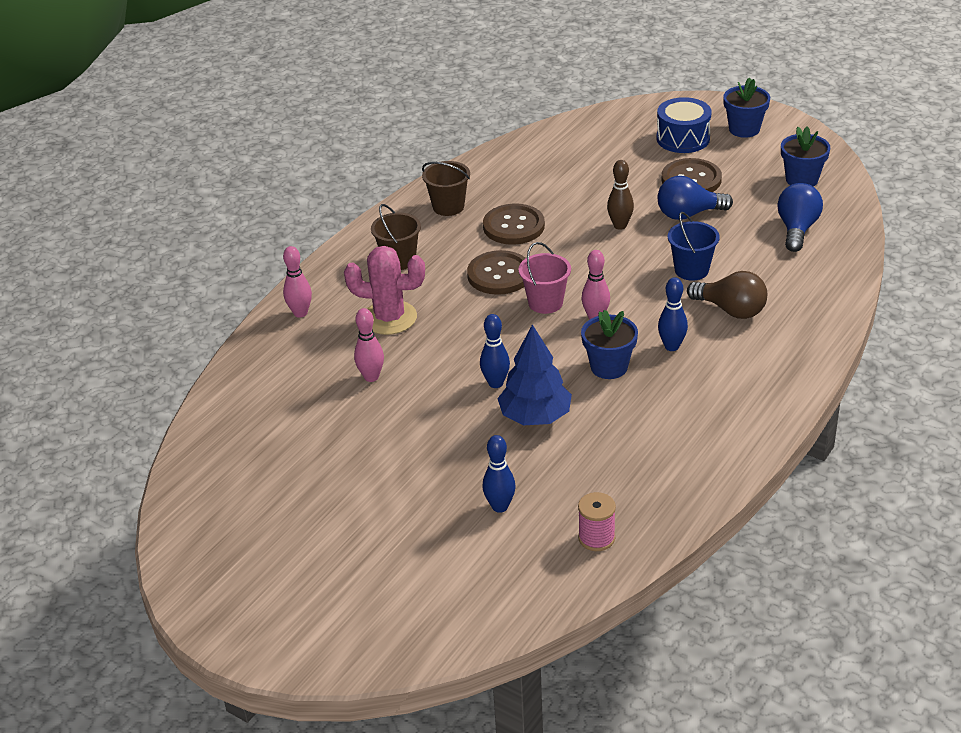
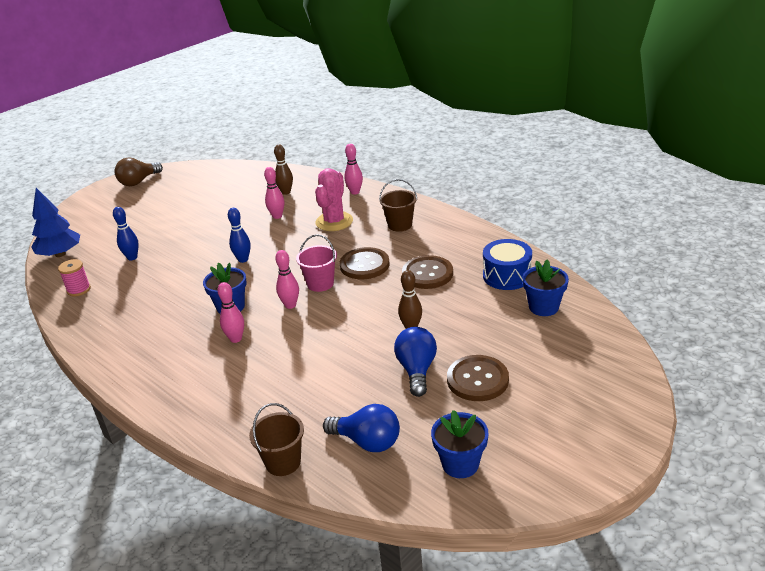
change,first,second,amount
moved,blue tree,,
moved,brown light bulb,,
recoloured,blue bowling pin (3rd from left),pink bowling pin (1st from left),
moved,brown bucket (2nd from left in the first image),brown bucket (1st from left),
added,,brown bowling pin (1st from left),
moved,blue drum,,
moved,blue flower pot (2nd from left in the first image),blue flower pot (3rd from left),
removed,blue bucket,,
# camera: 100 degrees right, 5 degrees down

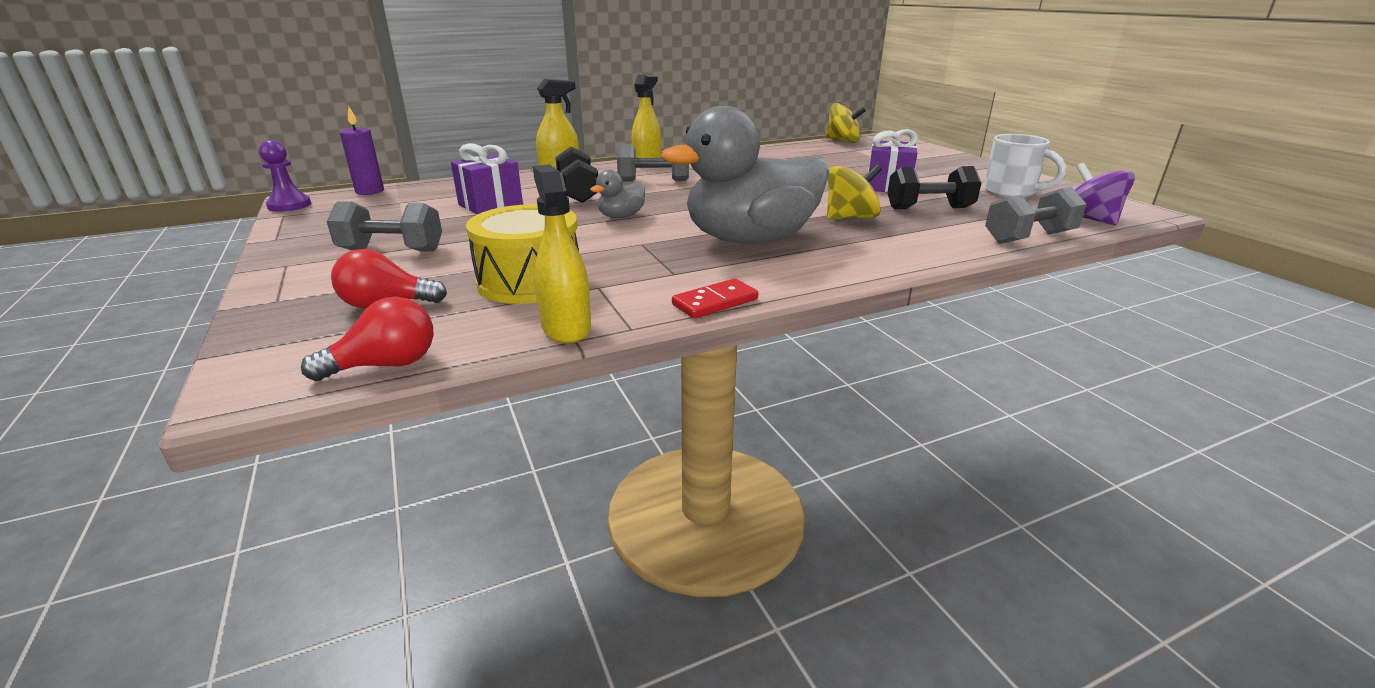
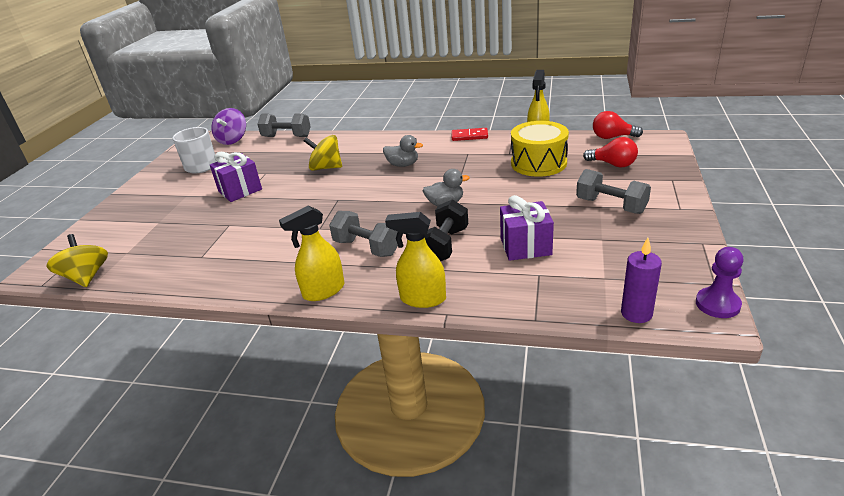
change,first,second,amount
resized,grey duck (2nd from left in the first image),grey duck (1st from left),x0.42
removed,black dumbbell (2nd from left),,
# camera: 140 degrees left, 5 degrees up

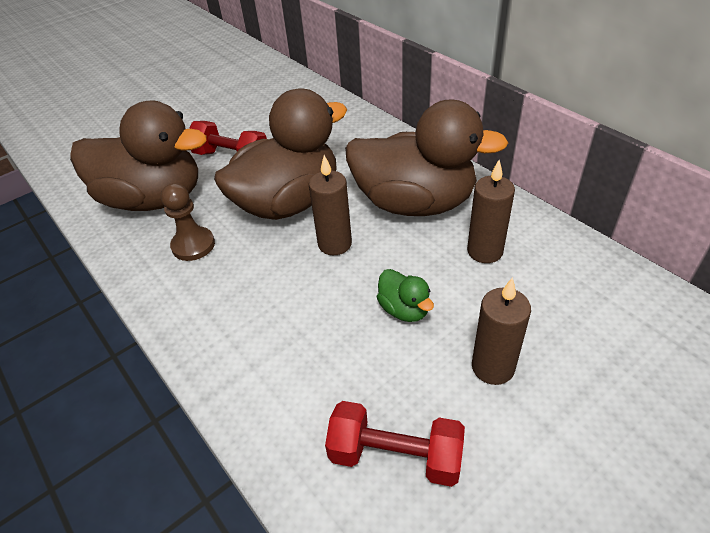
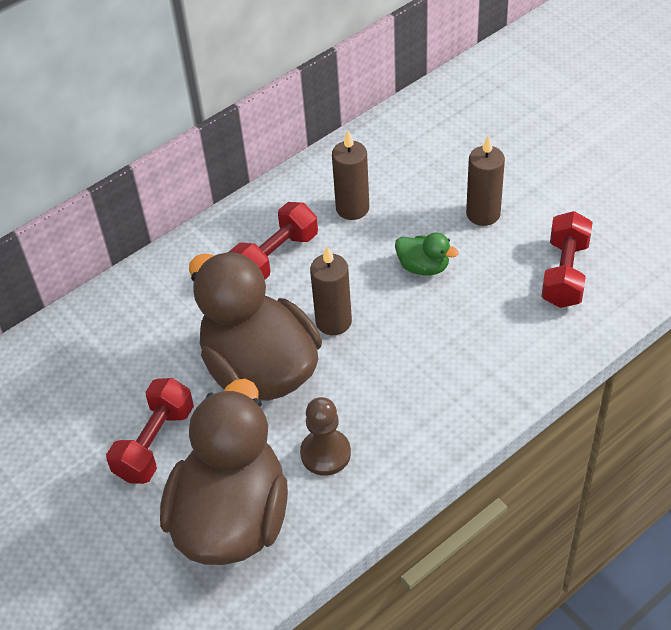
change,first,second,amount
replaced,brown duck (3rd from left),red dumbbell (2nd from left),
turned,green duck,,60 degrees clockwise
# camera: 90 degrees left, 5 degrees up

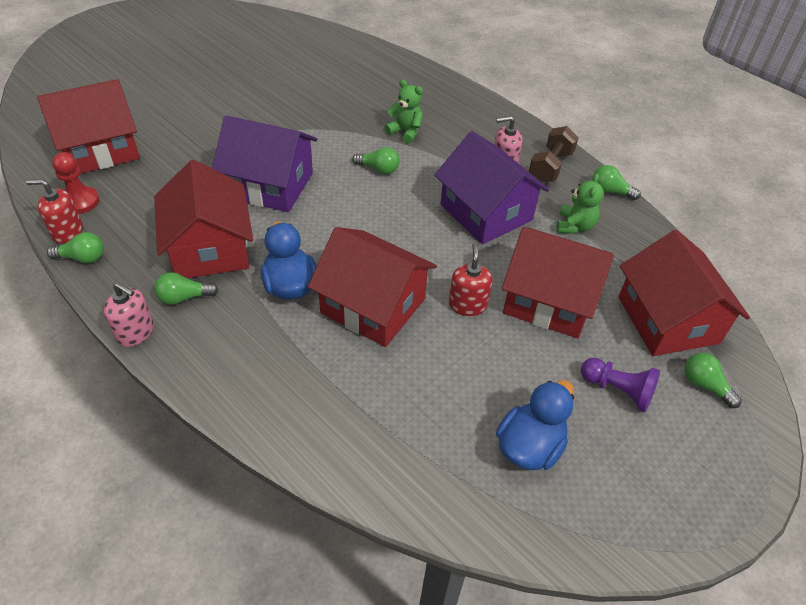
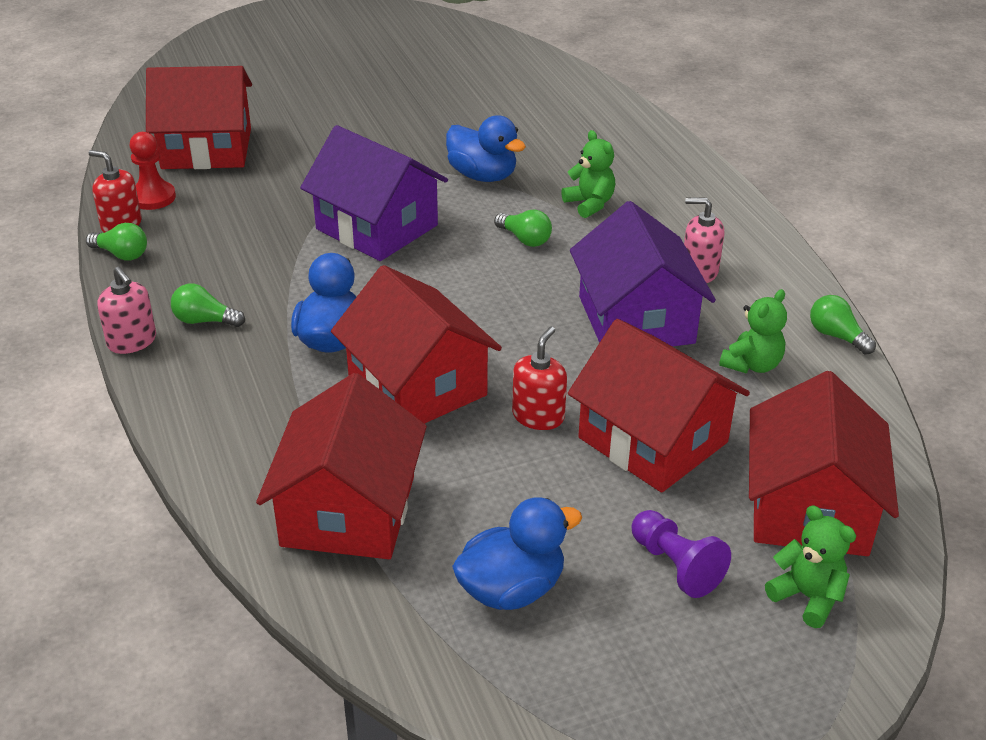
change,first,second,amount
moved,red house (2nd from left),,
added,,blue duck (2nd from left),
replaced,green light bulb (5th from left),green teddy bear (3rd from left),
removed,brown dumbbell,,
# camera: 25 degrees right, 10 degrees down

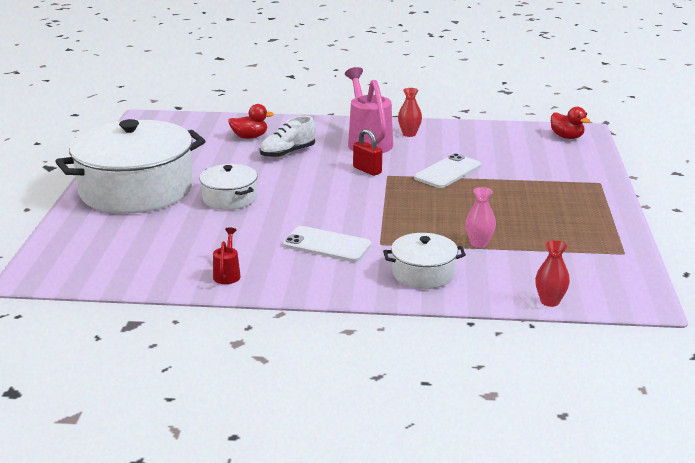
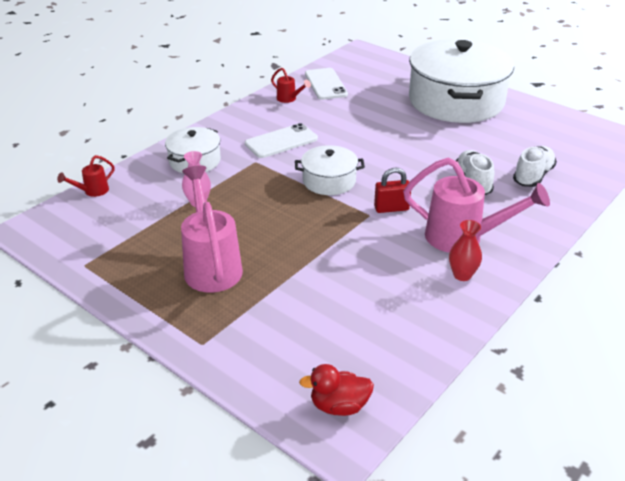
change,first,second,amount
replaced,red vase (2nd from left),red watering can (1st from left),
added,,pink watering can (1st from left),
moved,white pot (2nd from left),,
moved,white phone (2nd from left),,
replaced,red duck (1st from left),white shoe (2nd from left),
# camera: 125 degrees right, 10 degrees up

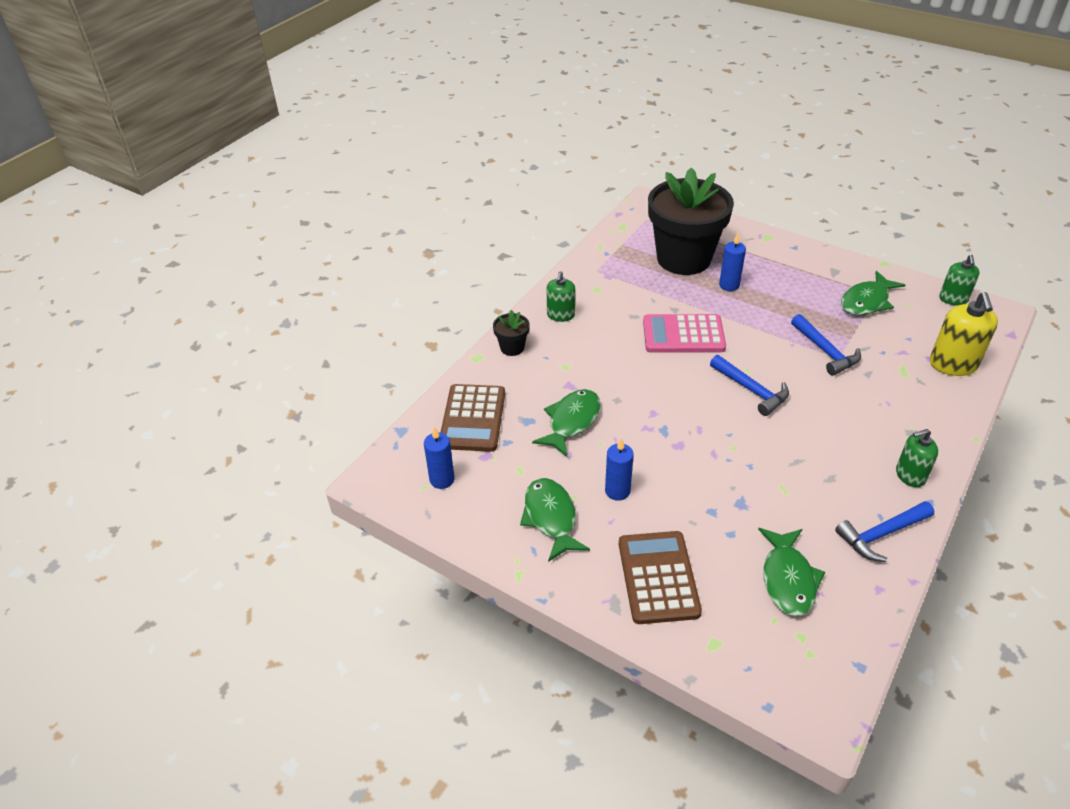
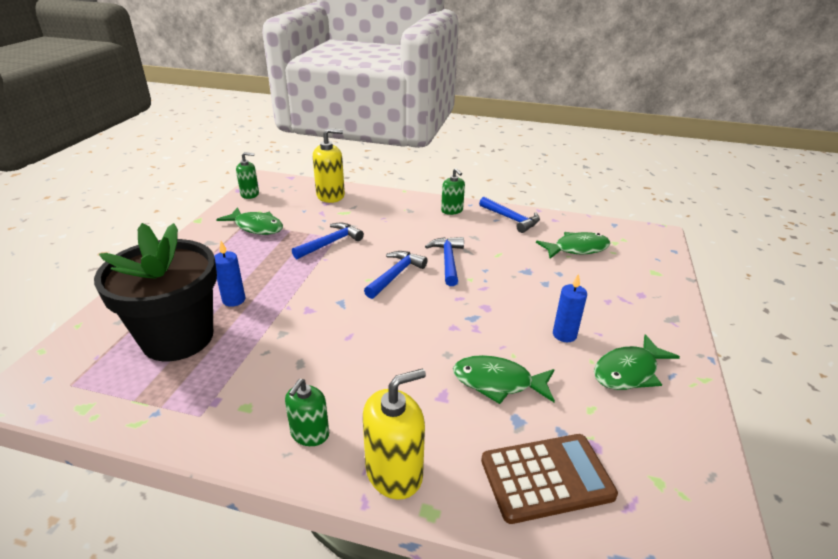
change,first,second,amount
turned,green soap dispenser (1st from left in the first image),green soap dispenser (2nd from left),120 degrees clockwise
replaced,black flower pot (1st from left),yellow soap dispenser (2nd from left),
added,,blue hammer (3rd from left),
removed,blue candle (1st from left),,
removed,brown calculator (2nd from left),,
removed,pink calculator,,
# camera: 110 degrees left, 10 degrees down

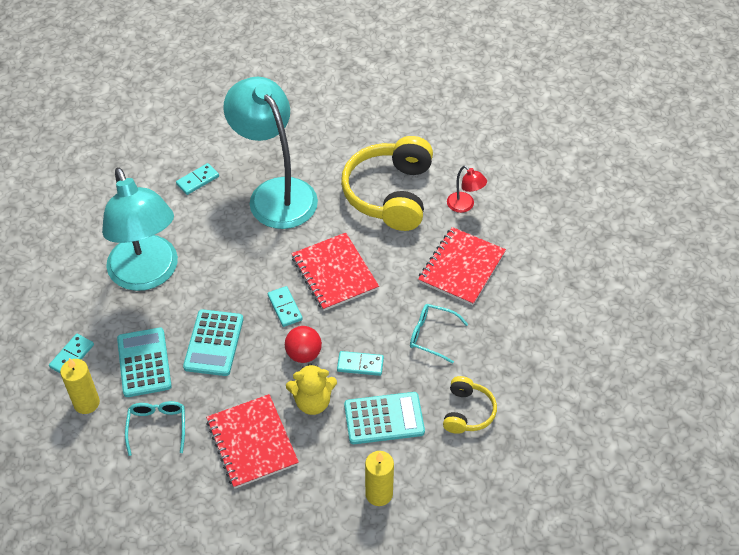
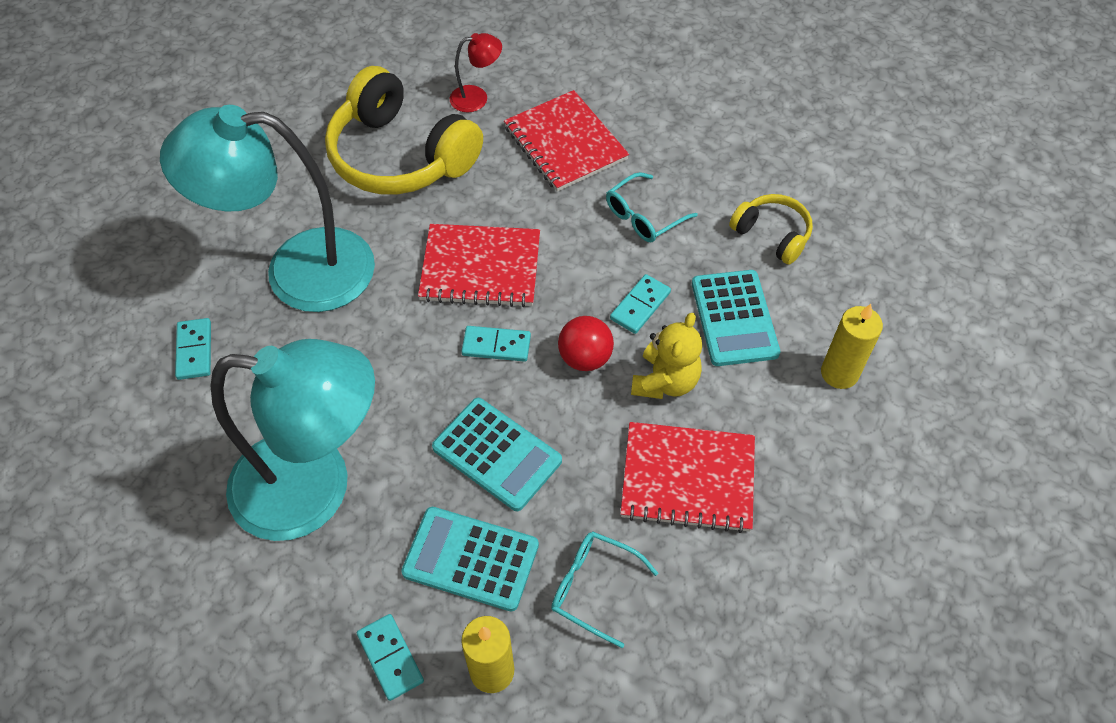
change,first,second,amount
turned,turquoise calculator (3rd from left),,150 degrees clockwise
# camera: 60 degrees left, 5 degrees up

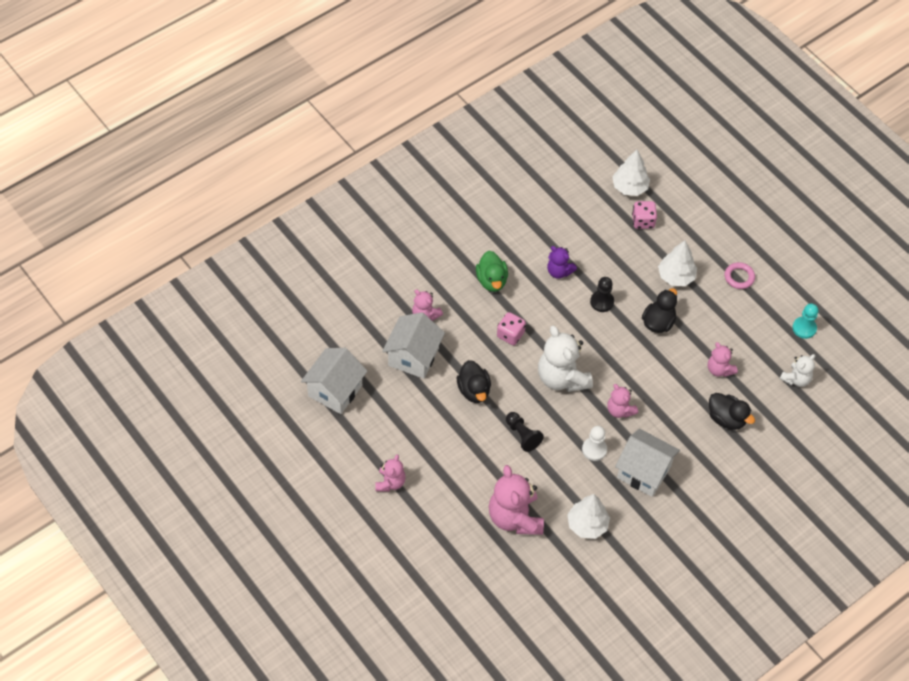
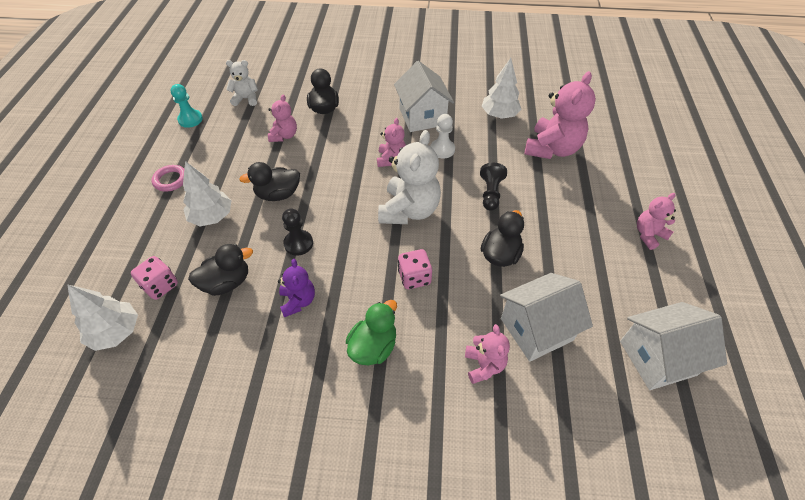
change,first,second,amount
added,,black duck (1st from left),
# camera: 135 degrees left, 5 degrees down

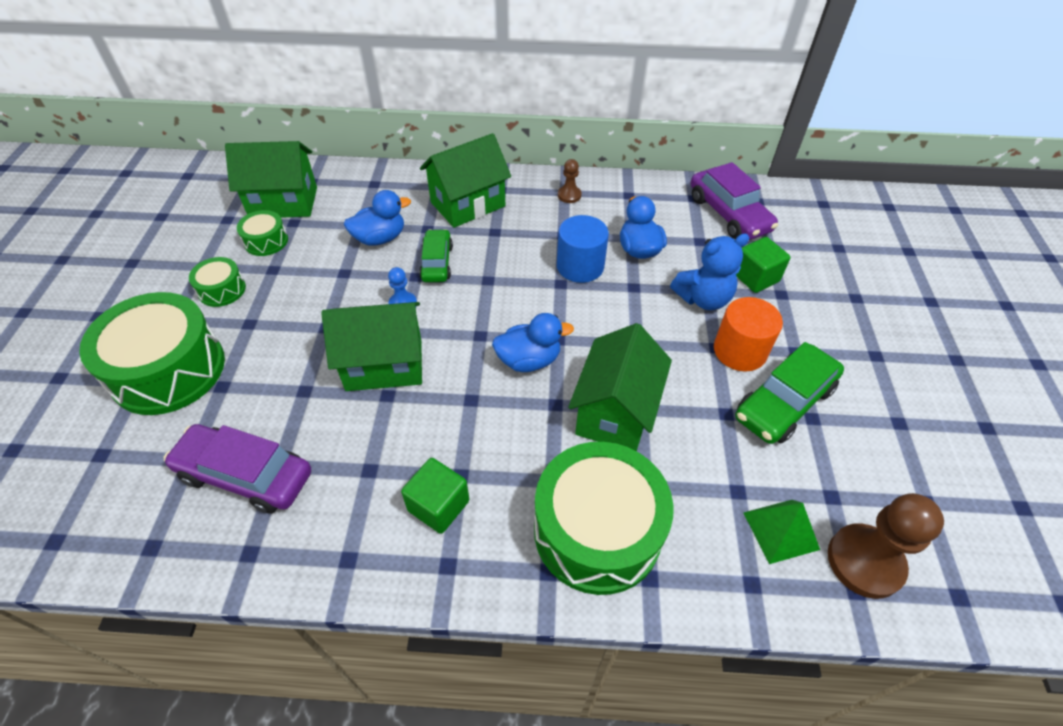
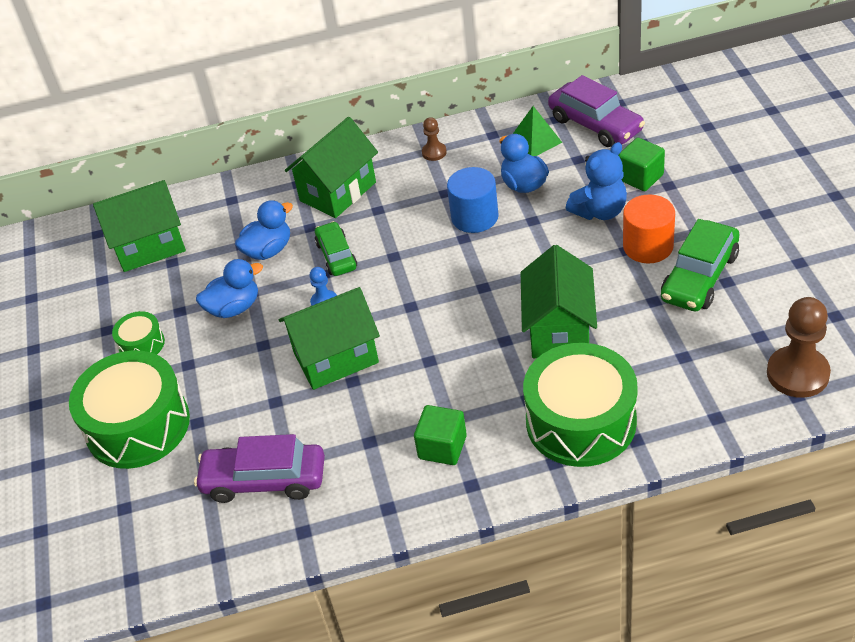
change,first,second,amount
moved,blue duck (2nd from left in the first image),blue duck (1st from left),
moved,green pyramid,,
removed,green drum (3rd from left),,
# camera: 10 degrees left, 5 degrees down

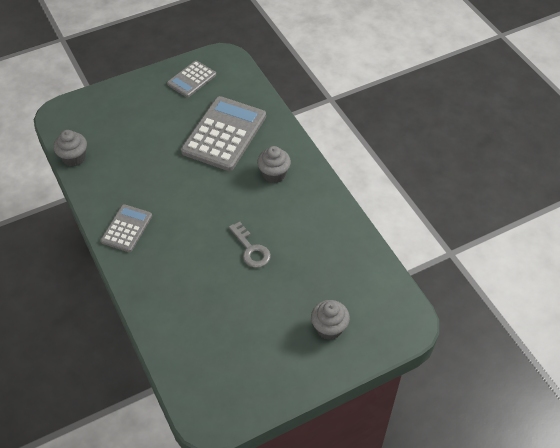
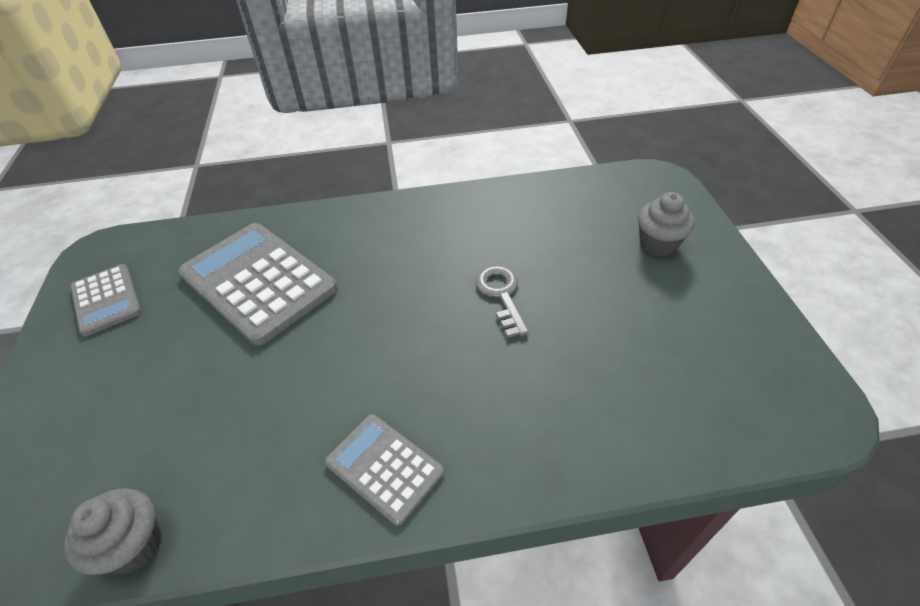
change,first,second,amount
turned,grey key,,90 degrees counterclockwise
removed,grey cupcake (2nd from left),,
# camera: 70 degrees left, 5 degrees down

